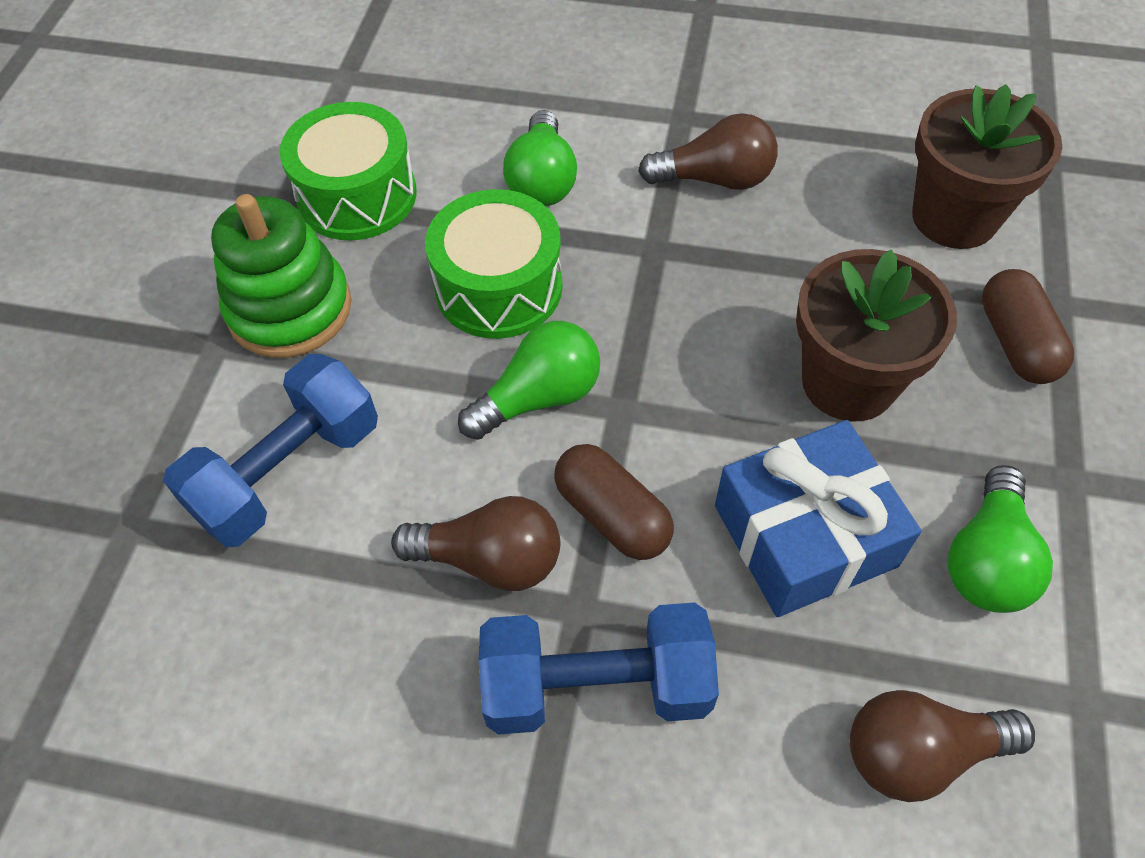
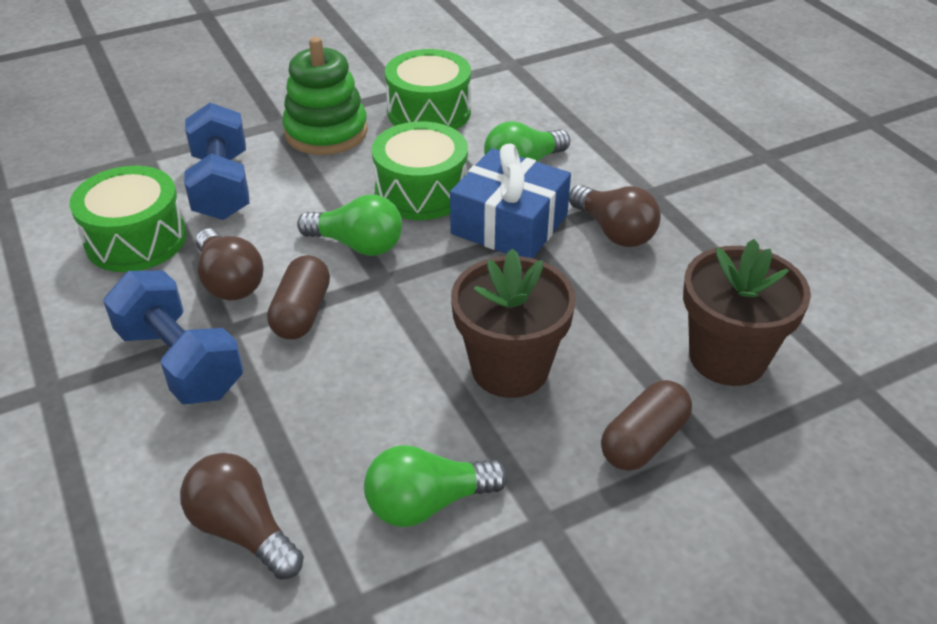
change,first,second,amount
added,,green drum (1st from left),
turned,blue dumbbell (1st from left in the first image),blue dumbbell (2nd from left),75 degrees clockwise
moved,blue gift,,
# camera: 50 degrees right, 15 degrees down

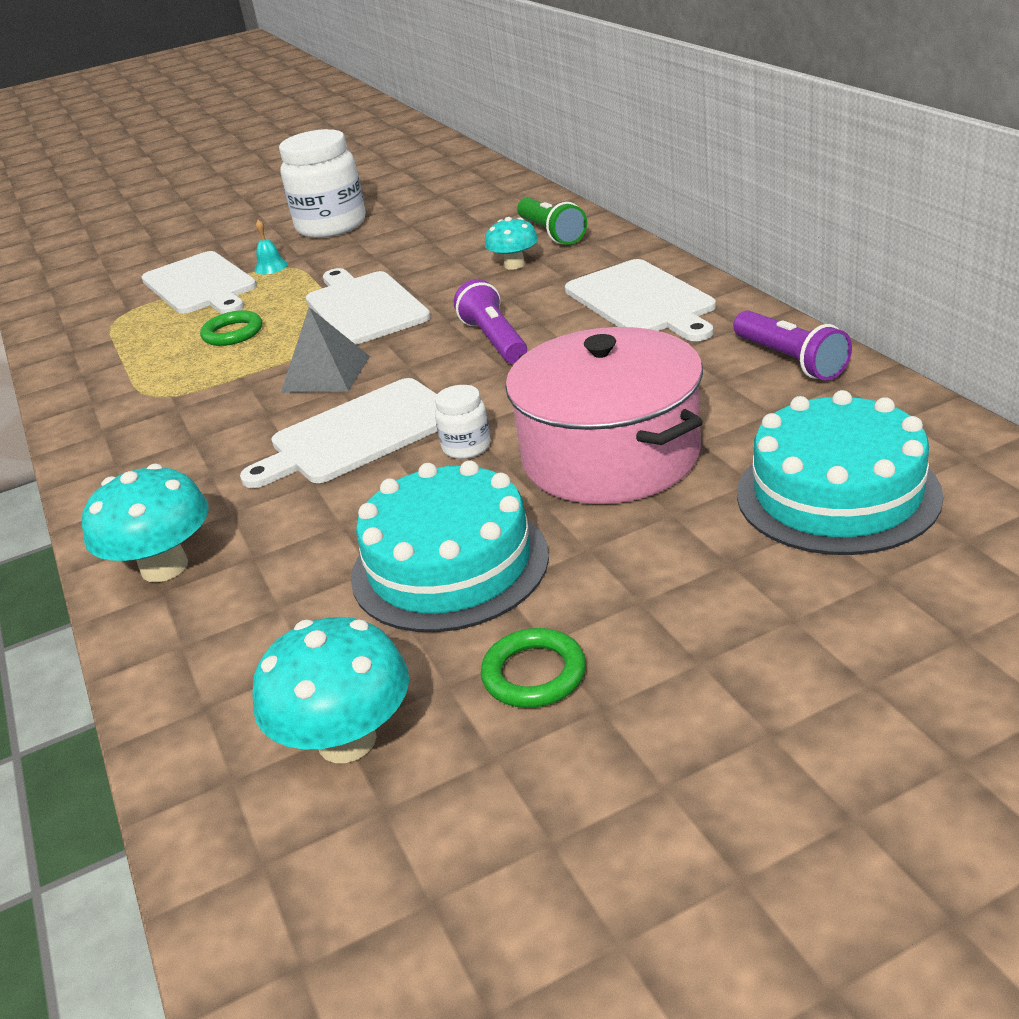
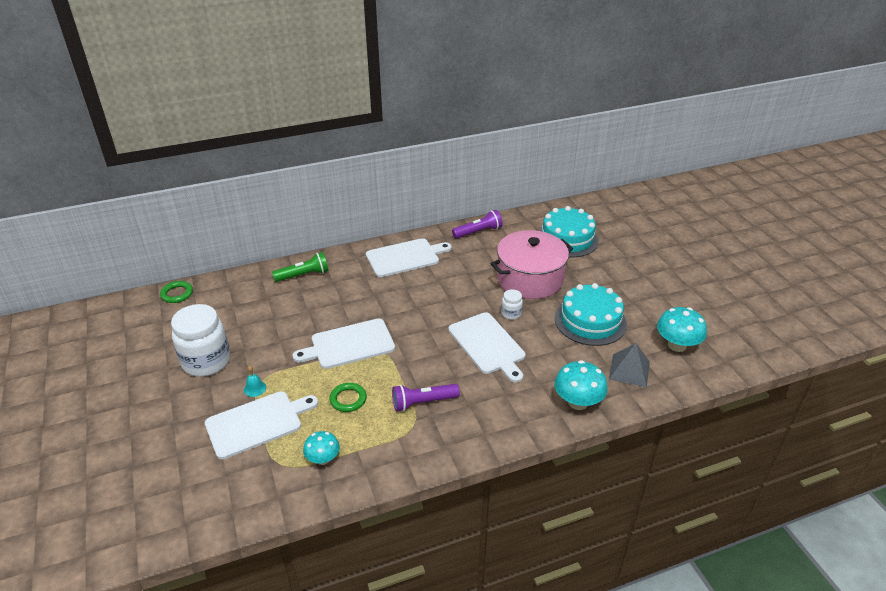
change,first,second,amount
moved,green ring (2nd from left in the first image),green ring (1st from left),
moved,turquoise mushroom (3rd from left in the first image),turquoise mushroom (1st from left),
moved,purple flashlight (1st from left),,
moved,grey pyramid,,
# camera: 90 degrees left, 5 degrees up

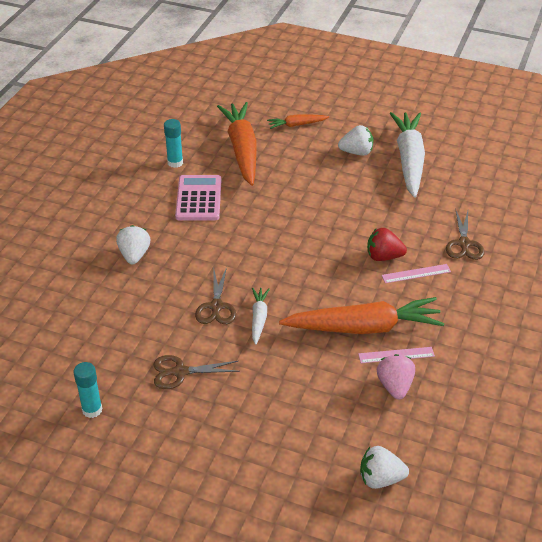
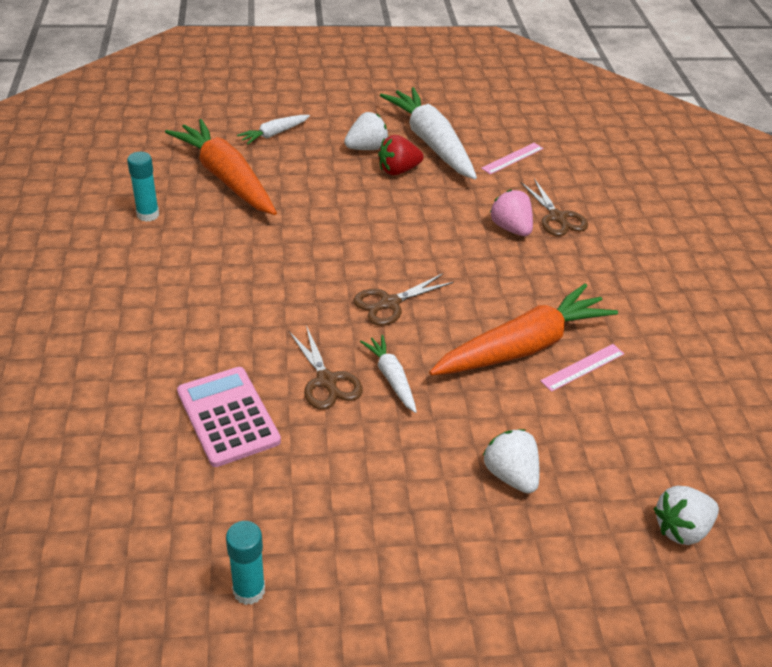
change,first,second,amount
moved,pink calculator,,
recoloured,orange carrot (2nd from left),white carrot (1st from left),
moved,brown scissors (1st from left in the first image),brown scissors (2nd from left),
moved,red strawberry,,
moved,pink ruler (2nd from left in the first image),pink ruler (1st from left),
moved,white strawberry (1st from left in the first image),white strawberry (2nd from left),
moved,pink strawberry,,
# camera: 30 degrees left, 0 degrees up

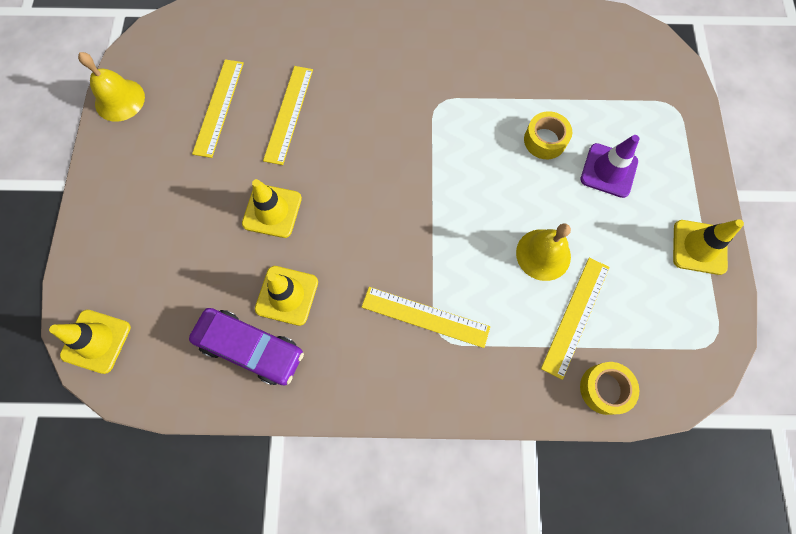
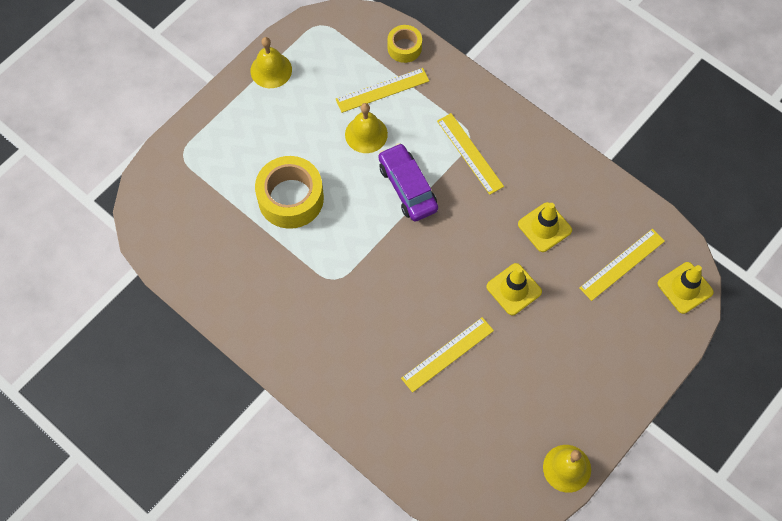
change,first,second,amount
replaced,yellow traffic cone (4th from left),yellow bell (1st from left),
resized,yellow tape (1st from left),,x1.80
moved,purple car,,
moved,yellow ruler (1st from left in the first image),yellow ruler (4th from left),
removed,purple traffic cone,,
# camera: 140 degrees left, 5 degrees down

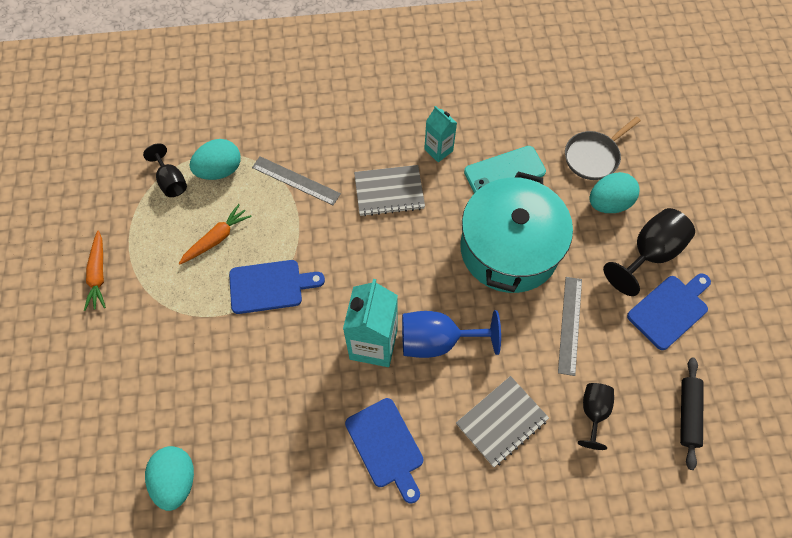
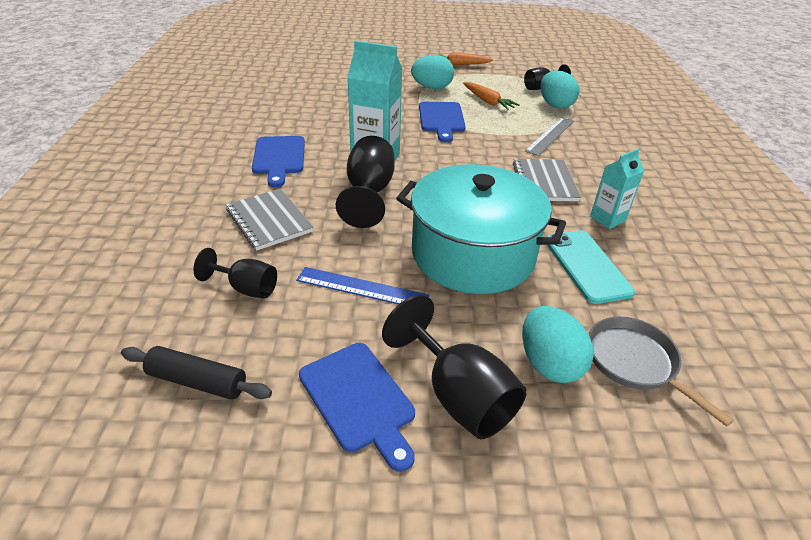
change,first,second,amount
turned,blue cutting board (2nd from left in the first image),blue cutting board (1st from left),75 degrees counterclockwise
recoloured,grey ruler (2nd from left),blue ruler,
recoloured,blue goblet,black goblet (2nd from left),
moved,turquoise egg (1st from left),,
# camera: 95 degrees right, 25 degrees down

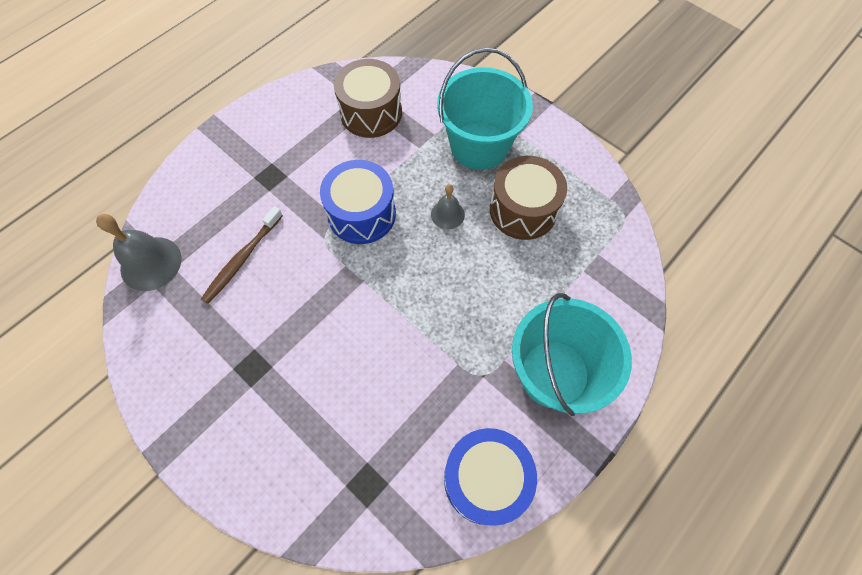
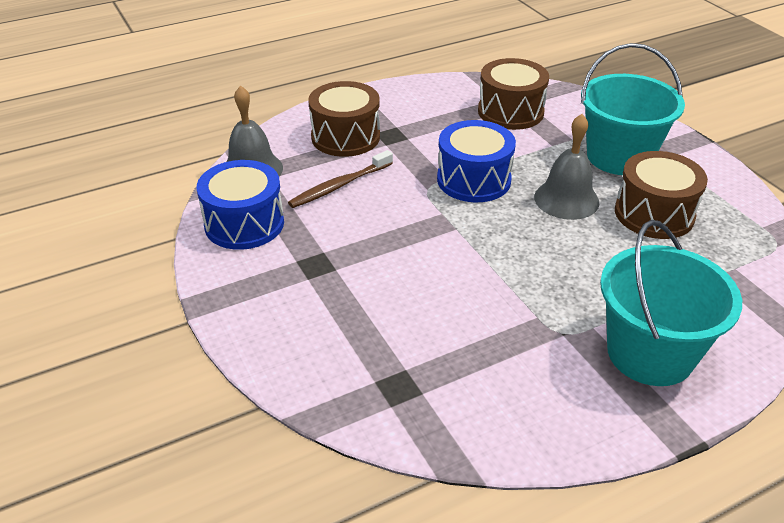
change,first,second,amount
moved,blue drum (2nd from left in the first image),blue drum (1st from left),
added,,brown drum (1st from left),
resized,grey bell (2nd from left),,x1.70
# camera: 20 degrees right, 25 degrees down

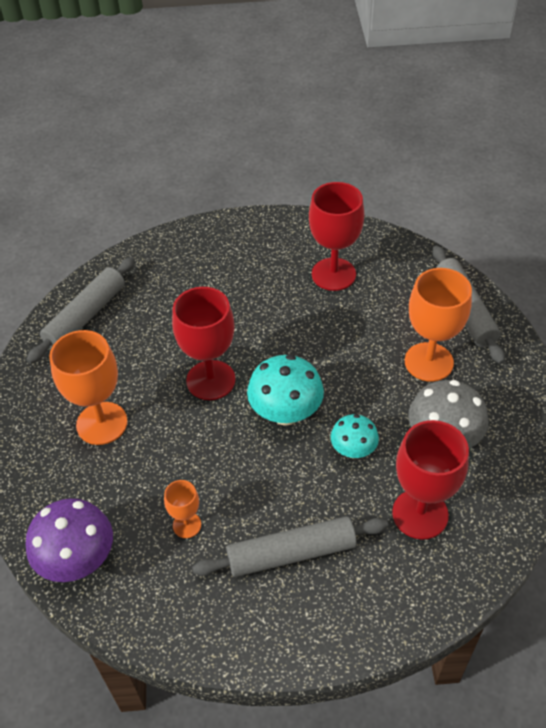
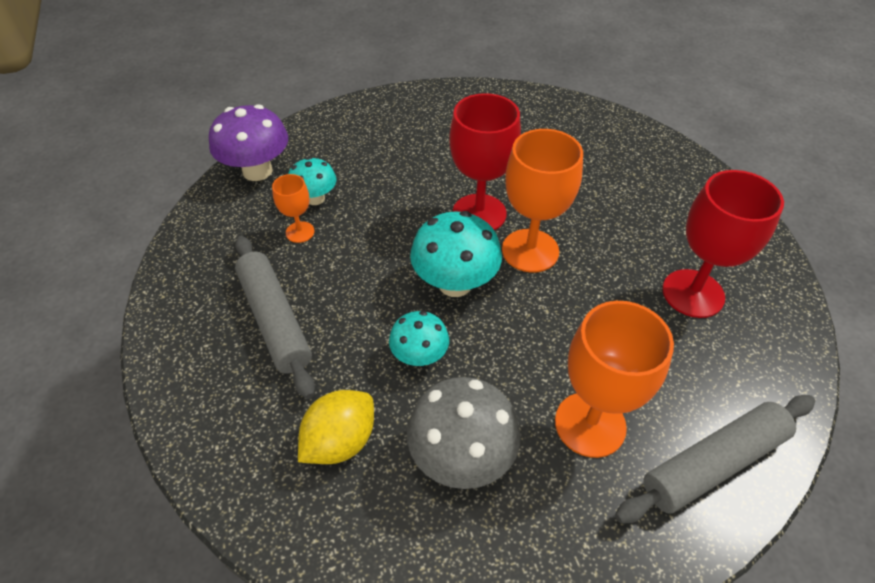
change,first,second,amount
added,,turquoise mushroom (1st from left),
replaced,red goblet (3rd from left),yellow lemon,
moved,orange goblet (1st from left in the first image),orange goblet (2nd from left),
removed,grey rolling pin (1st from left),,
# camera: 75 degrees right, 0 degrees up

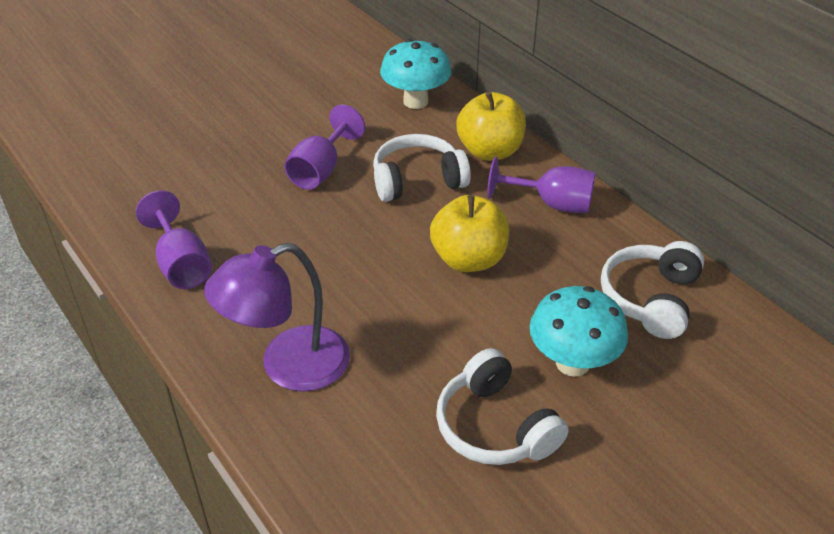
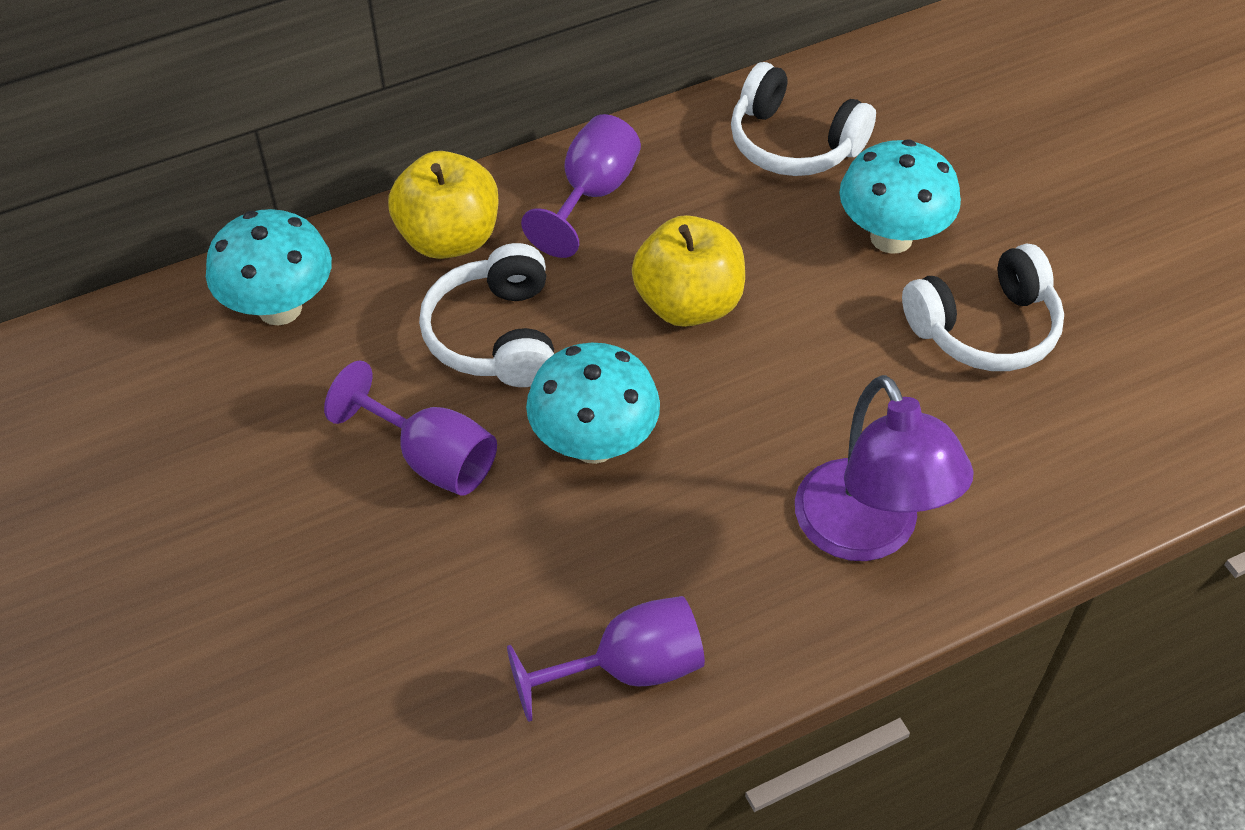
change,first,second,amount
added,,turquoise mushroom (2nd from left),
# camera: 80 degrees left, 10 degrees up

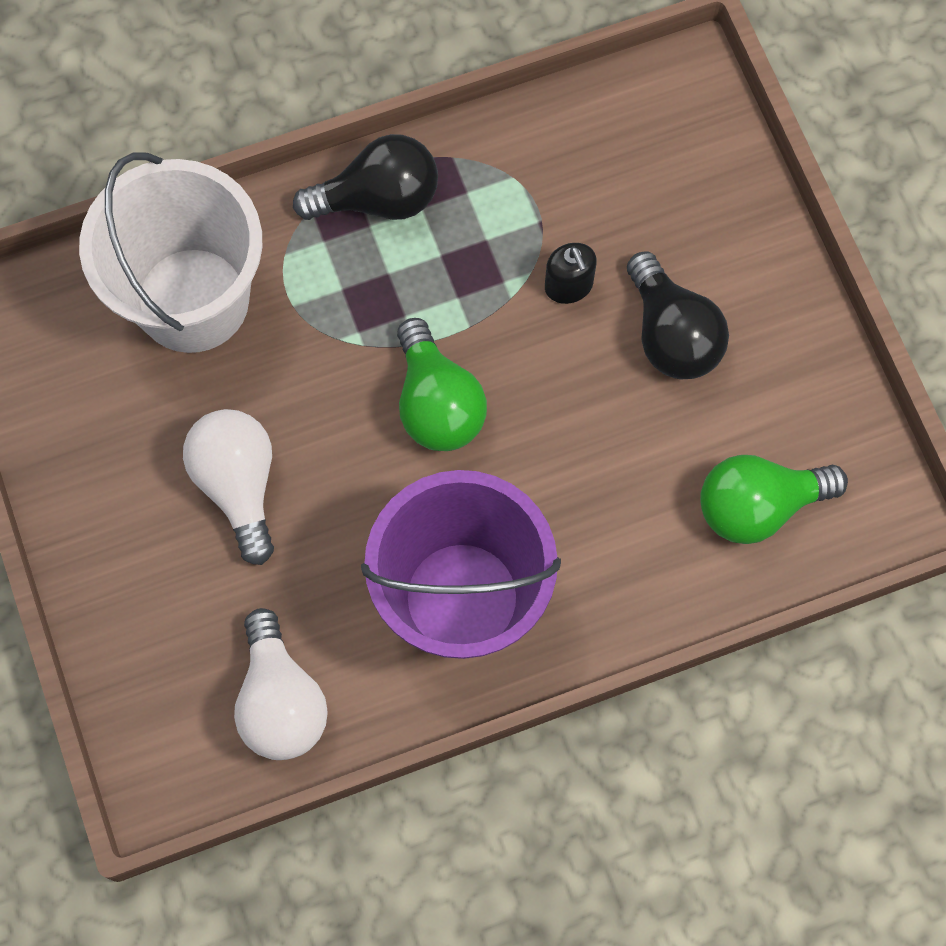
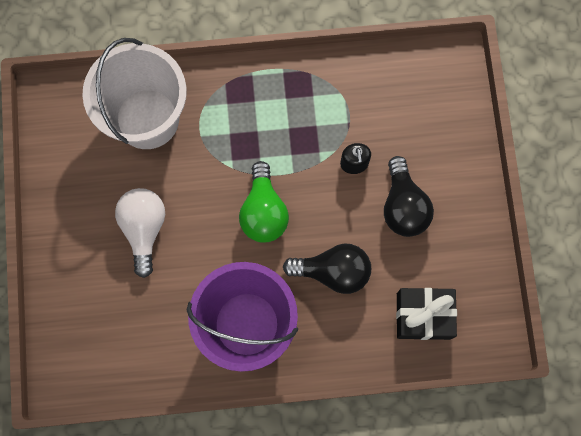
change,first,second,amount
moved,black light bulb (1st from left),,
replaced,green light bulb (2nd from left),black gift,
removed,white light bulb (2nd from left),,
# camera: 15 degrees right, 5 degrees up

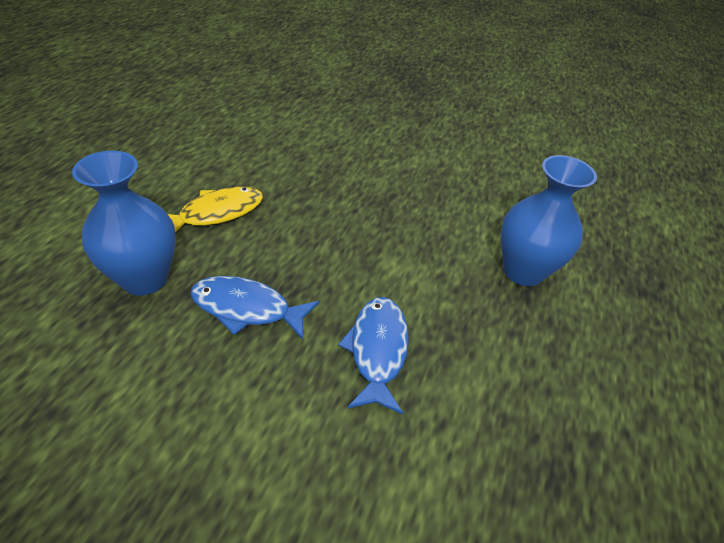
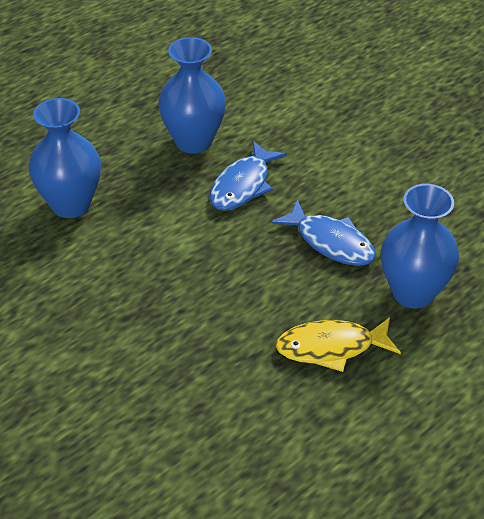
change,first,second,amount
added,,blue vase (2nd from left),
# camera: 150 degrees left, 0 degrees up

